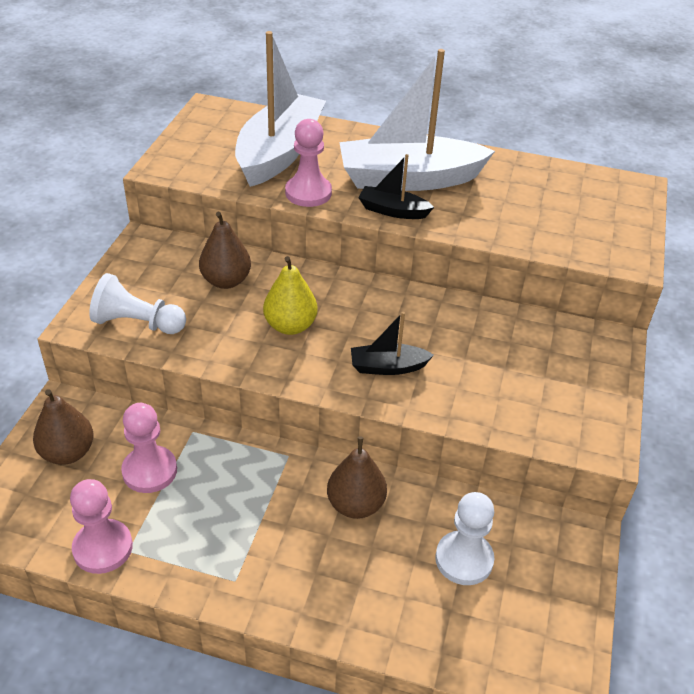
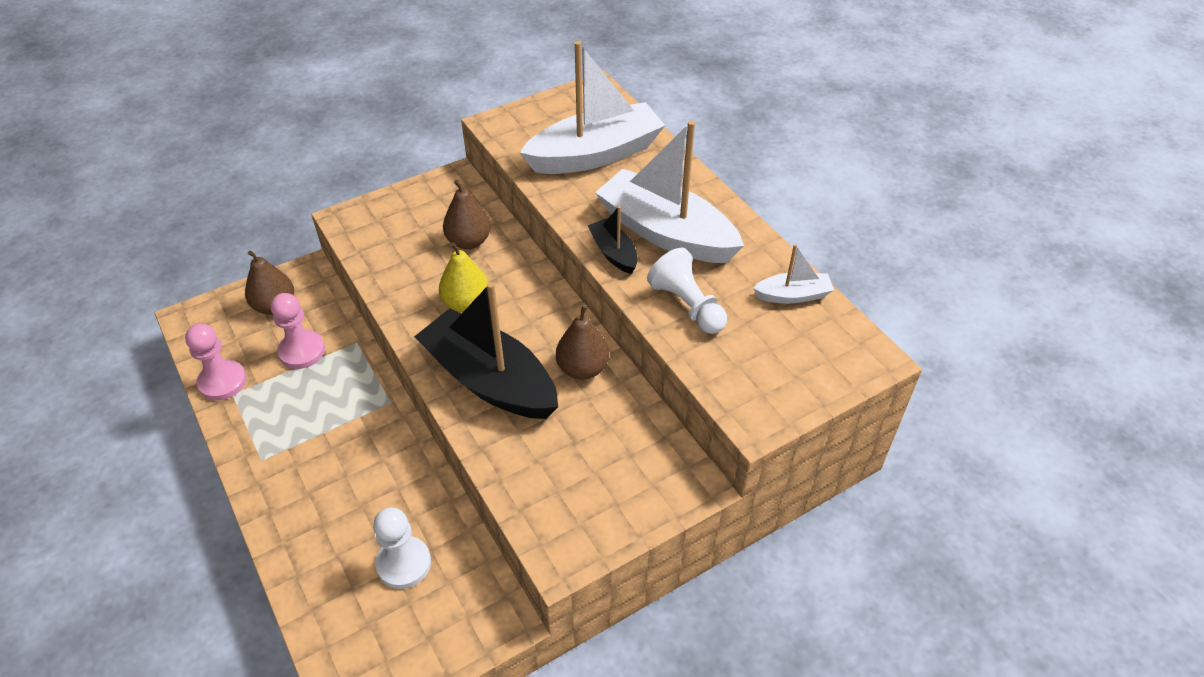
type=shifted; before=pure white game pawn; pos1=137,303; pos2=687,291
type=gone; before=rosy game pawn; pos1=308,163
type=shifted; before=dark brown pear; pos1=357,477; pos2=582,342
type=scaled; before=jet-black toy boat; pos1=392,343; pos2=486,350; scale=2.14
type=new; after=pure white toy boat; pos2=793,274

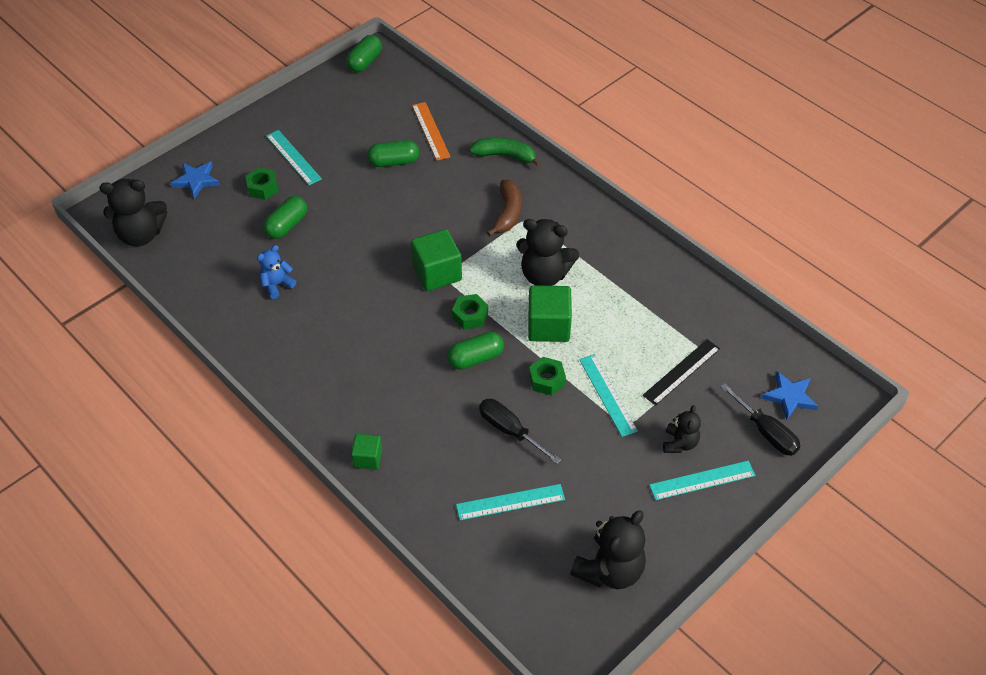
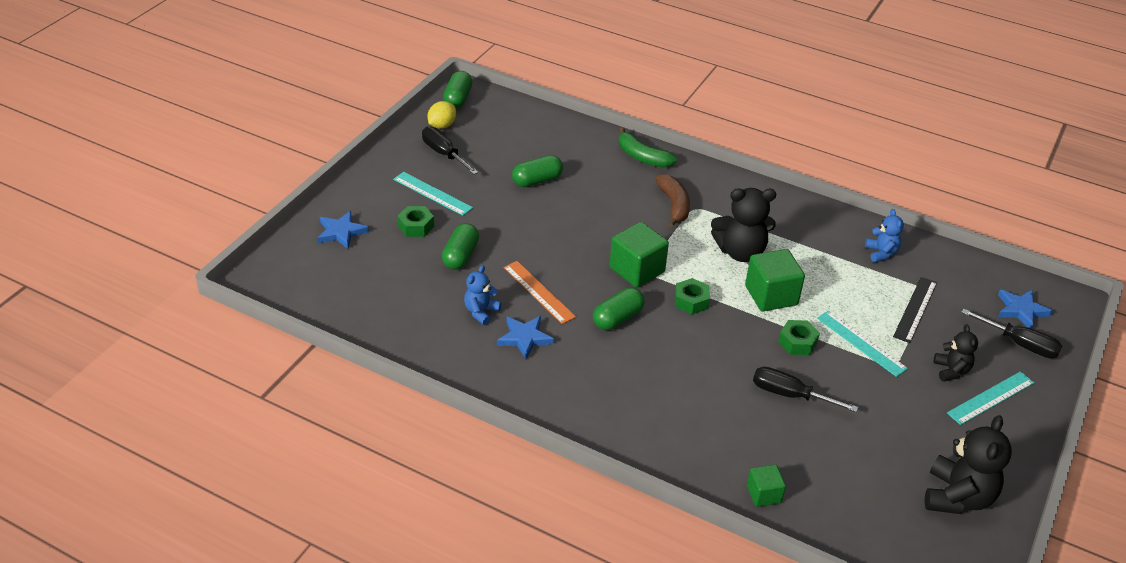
type=gone; before=jet-black teddy; pos1=133,212
type=shifted; before=green solid cube; pos1=366,452; pos2=766,486
type=shifted; before=bright orange ruler; pos1=431,131; pos2=539,292
type=shifted; before=green capsule; pos1=475,351; pos2=618,308
type=gone; before=aqua ruler; pos1=510,502
type=rotated; before=green banana; pos1=505,152; pos2=648,147; turn=-135
type=new; after=jet-black hand screwdriver; pos2=450,150
type=new; after=yellow lemon; pos2=441,115
type=new; after=cobalt five-pointed star; pos2=525,337
type=new; after=cobalt teddy; pos2=884,235

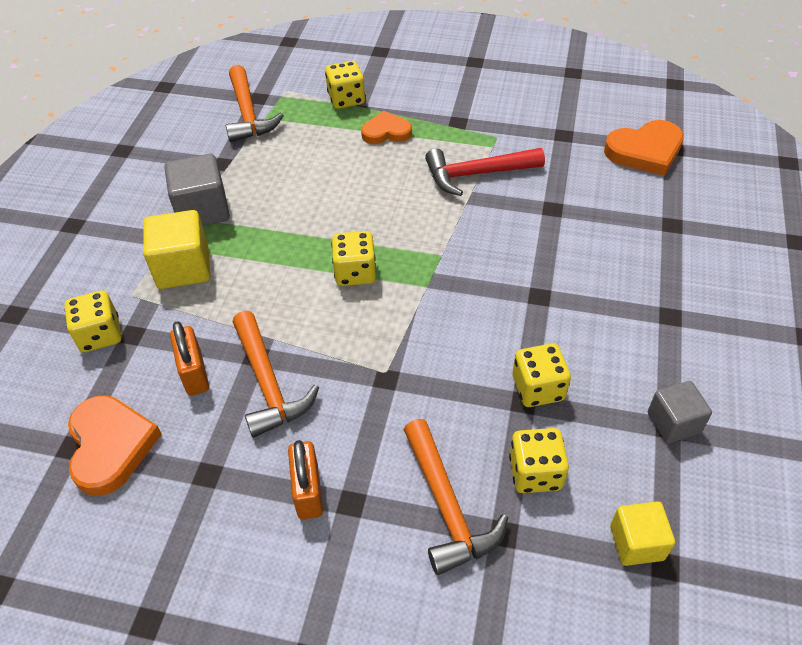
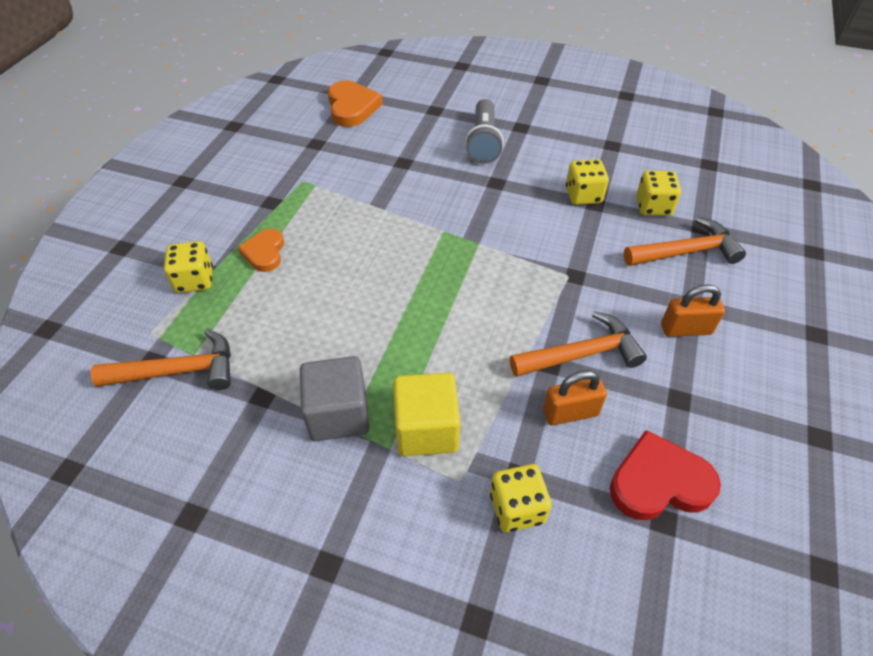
type=repainted; before=bright orange heart; after=scarlet heart; pos1=115,445; pos2=665,475
type=gone; before=yellow die; pos1=353,258
type=gone; before=scarlet claw hammer; pos1=485,172
type=gone; before=yellow solid cube; pos1=642,533
type=gone; before=grey solid cube; pos1=680,412
type=new; after=grey pocket torch; pos2=484,131

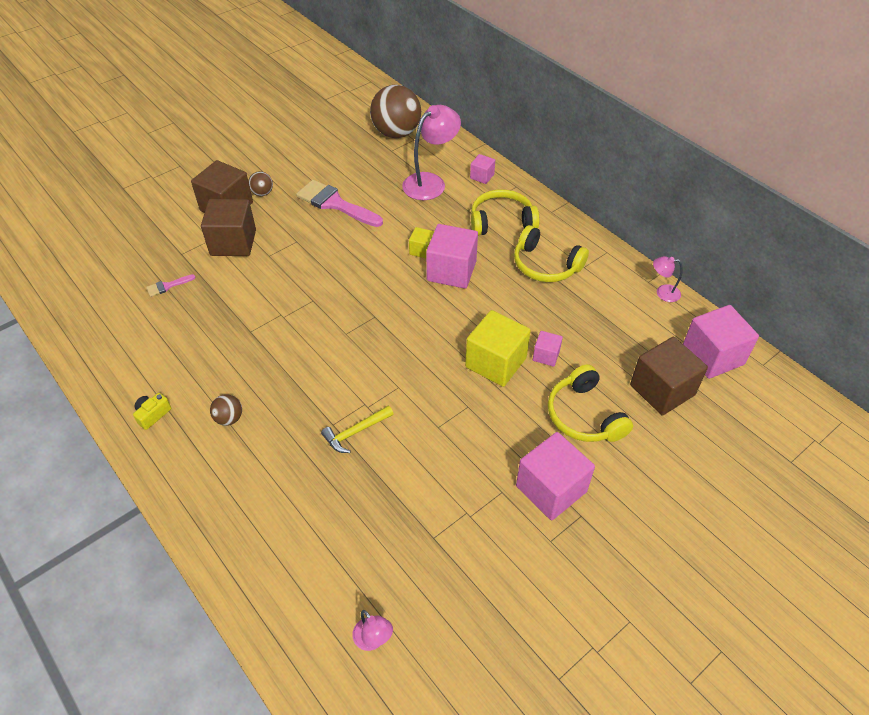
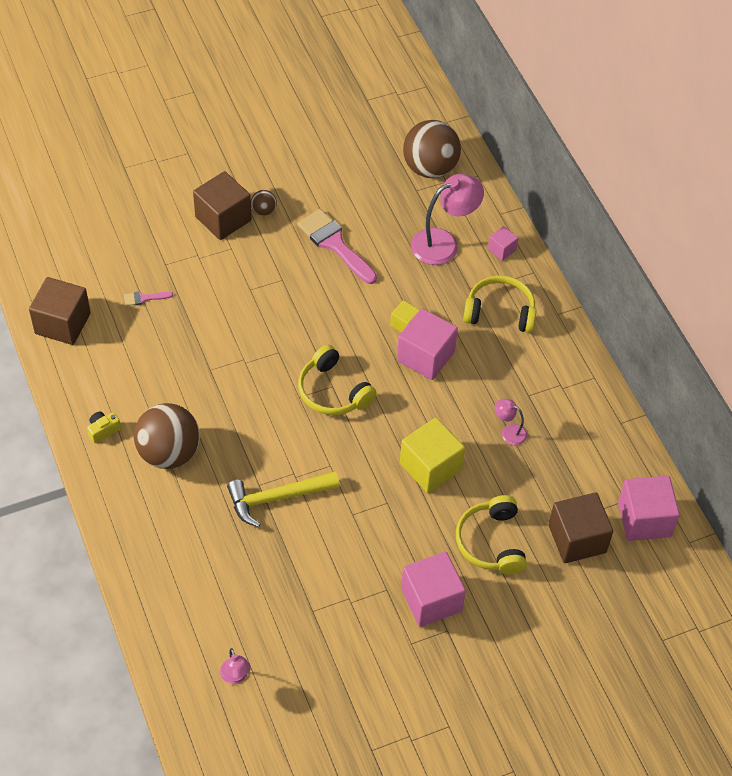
type=shifted; before=dark brown solid cube; pos1=228,227; pos2=60,311
type=scaled; before=dark brown sphere; pos1=226,410; pos2=167,436; scale=2.24
type=scaled; before=yellow claw hammer; pos1=357,429; pos2=283,499; scale=1.6
type=shifted; before=yellow headphones; pos1=551,253; pos2=337,379
type=gone; before=rosy solid cube; pos1=548,349
type=shifted; before=rosy desk lamp; pos1=668,279; pos2=511,422

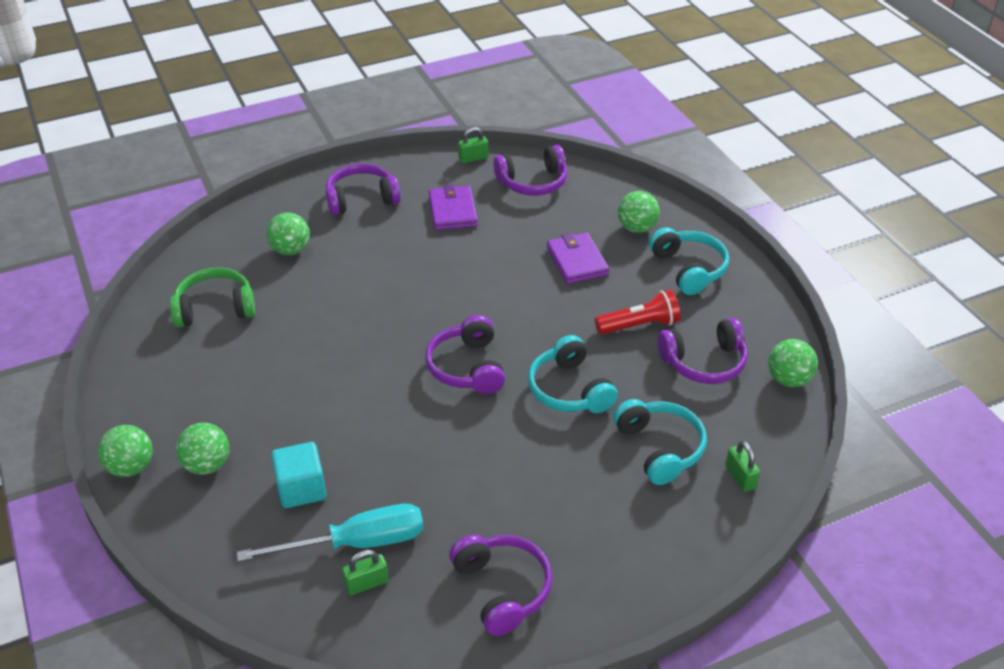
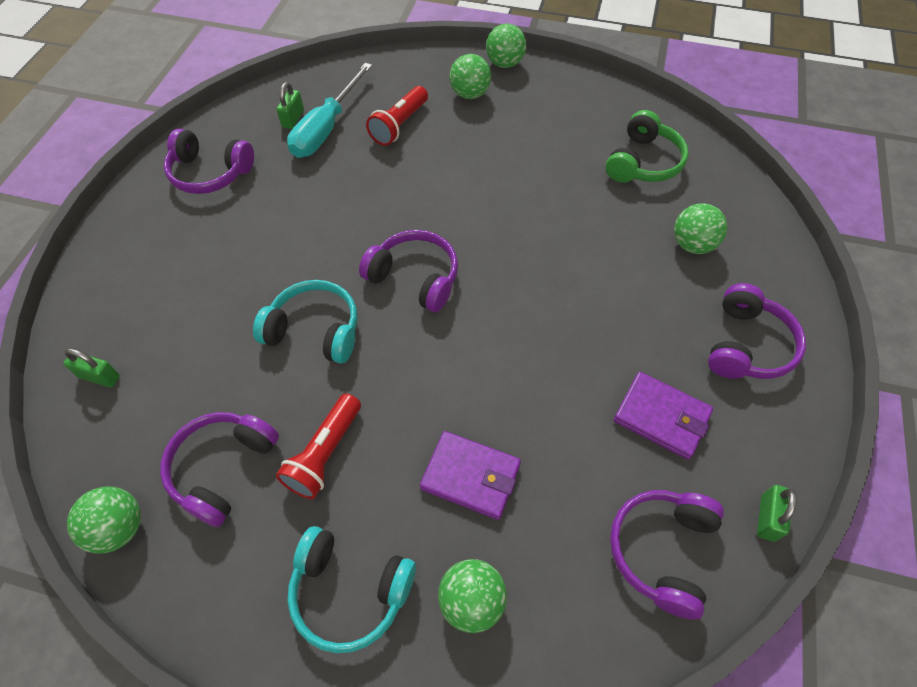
type=swapped; before=aqua solid cube; after=scarlet pocket torch; pos1=298,475; pos2=397,116
type=gone; before=aqua headphones; pos1=660,442

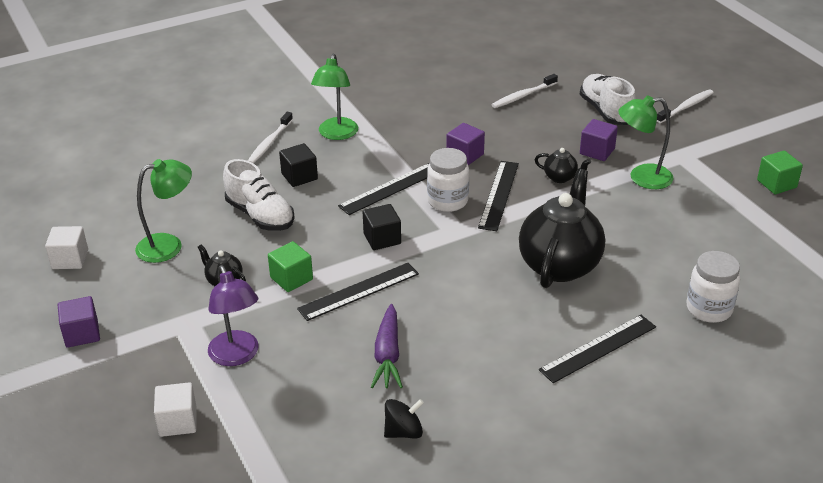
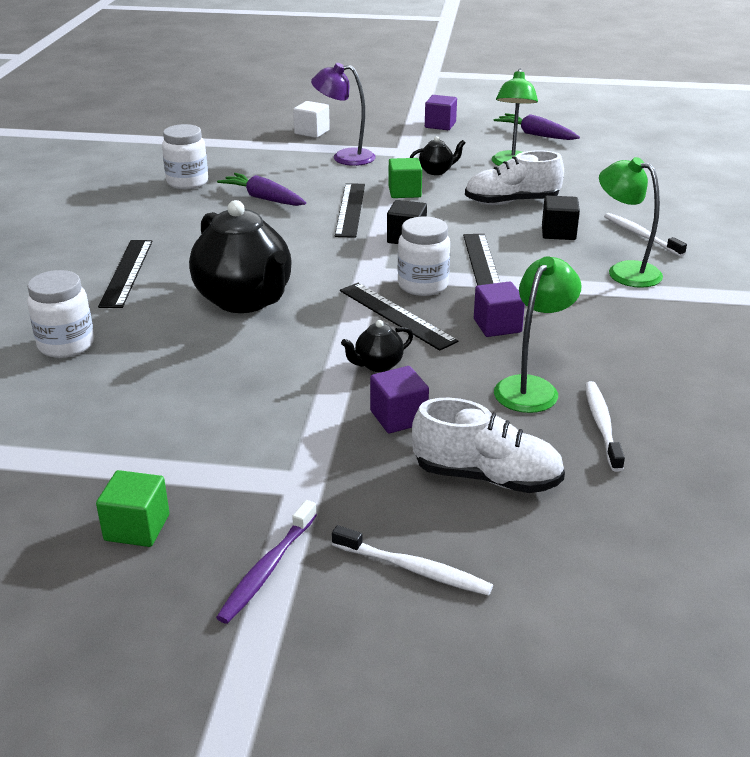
type=swapped; before=pure white solid cube; after=violet toy carrot; pos1=66,247; pos2=537,126
type=swapped; before=jet-black toy top; after=pure white jar; pos1=404,419; pos2=185,156
type=shifted; before=green desk lamp; pos1=646,142; pos2=537,334
type=rotated; before=pure white dental brush; pos1=685,106; pos2=412,560; turn=-60
type=new; after=violet dental brush; pos2=266,562

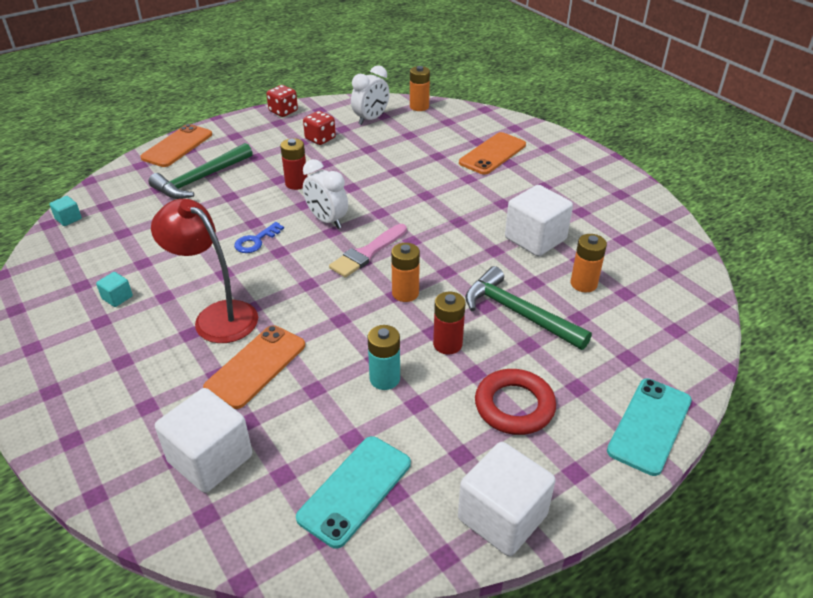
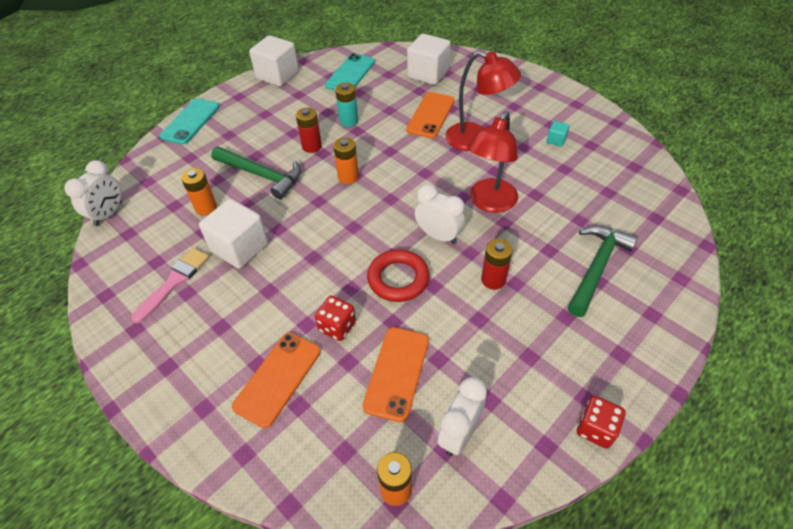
type=gone; before=aqua solid cube; pos1=65,211
type=shifted; before=bright orange phone; pos1=176,145; pos2=395,374
type=swapped; before=cobalt key; after=scarlet desk lamp; pos1=259,237; pos2=492,162
type=shifted; before=scarlet die; pos1=319,128; pos2=335,318
type=shifted; before=rosy brush; pos1=368,251; pos2=170,285
type=shifted; before=scarlet torus; pos1=515,402; pos2=398,275
type=new; after=pure white bedside clock; pos2=93,193

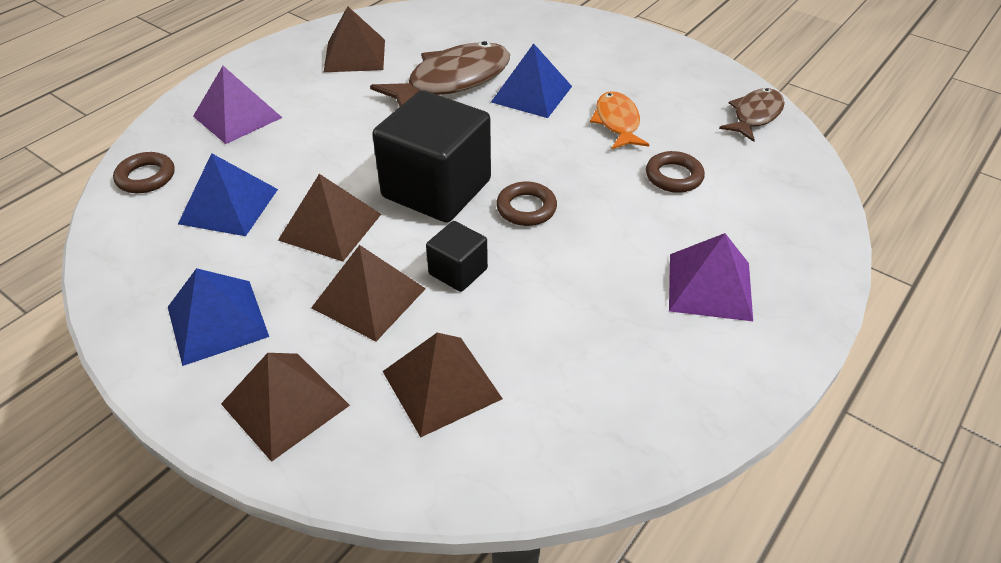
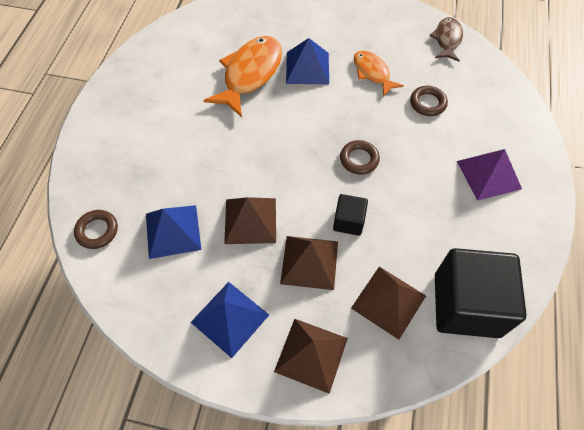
type=gone; before=violet solid pyramid; pos1=237,105
type=gone; before=dark brown solid pyramid; pos1=354,39
type=repainted; before=dark brown fish; after=bright orange fish; pos1=440,73; pos2=242,76
type=shifted; before=jet-black solid cube; pos1=431,156; pos2=481,293

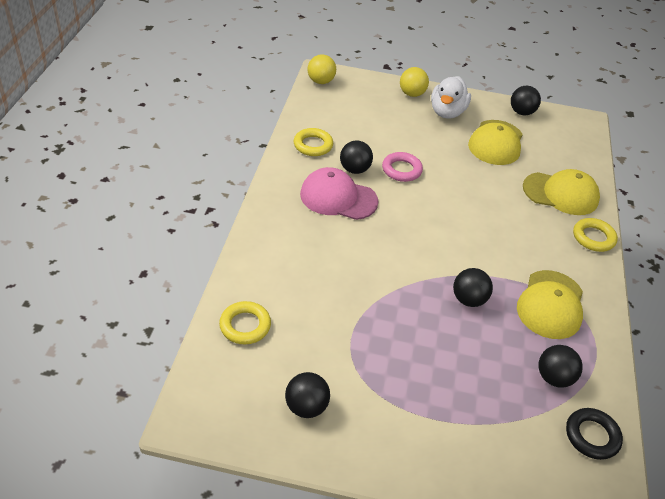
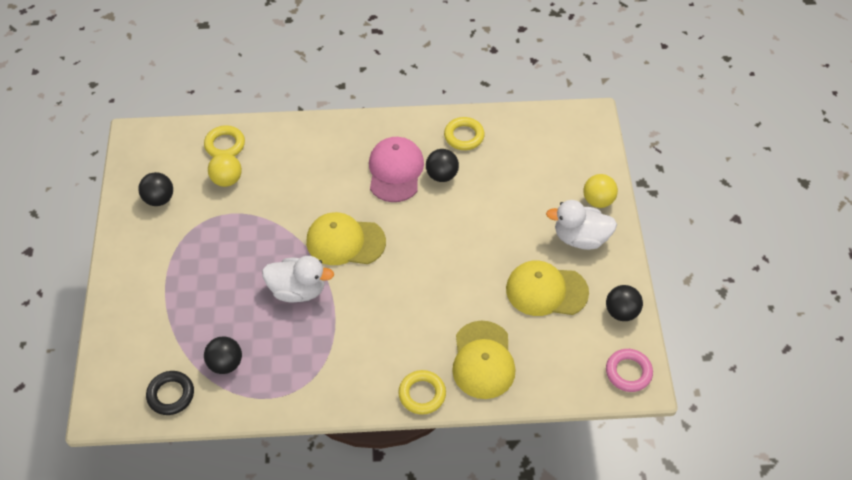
type=shifted; before=yellow sphere; pos1=322,69; pos2=225,170
type=shifted; before=rosy torus; pos1=402,167; pos2=629,370
type=swapped; before=jet-black sphere; after=pure white toy duck; pos1=473,287; pos2=298,279
type=shifted; before=yellow baseball cap; pos1=550,304; pos2=346,238

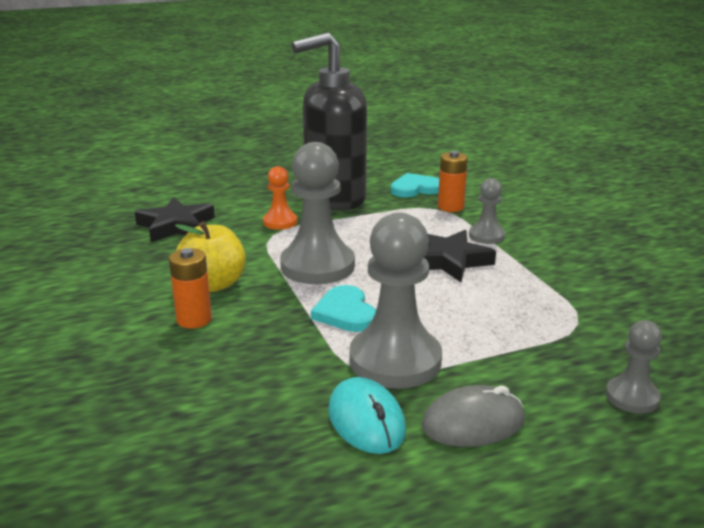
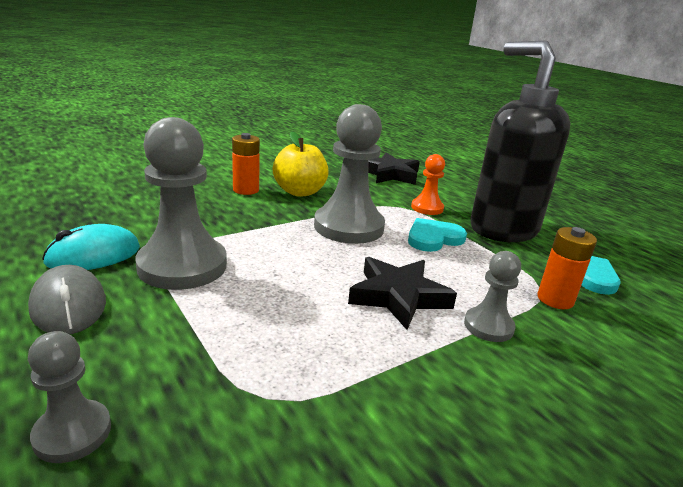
type=shifted; before=aqua heart; pos1=343,308; pos2=437,235

